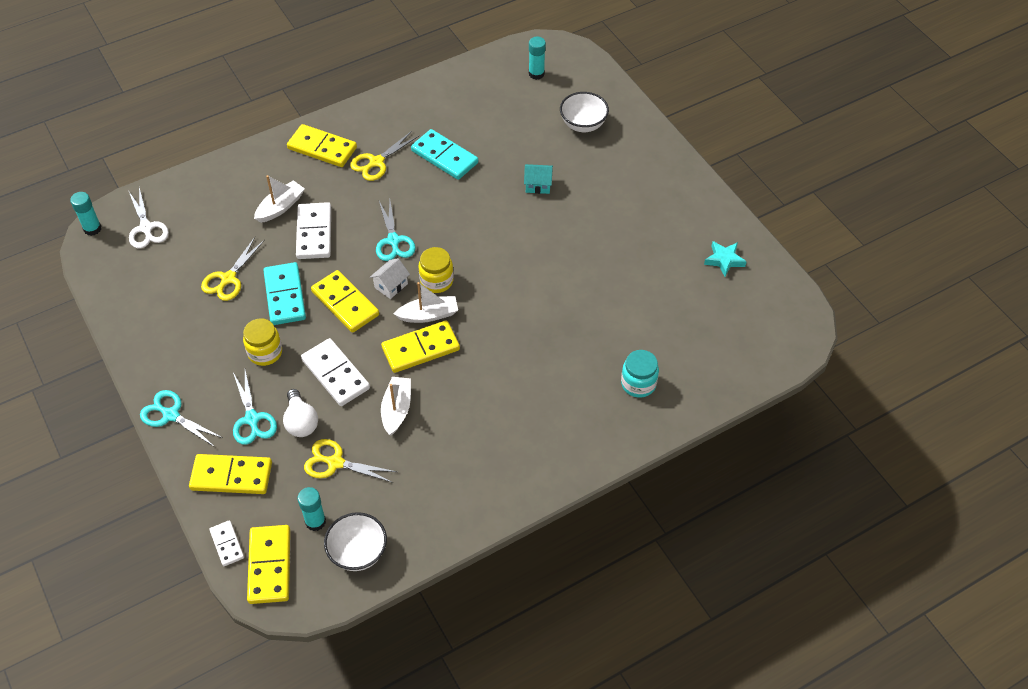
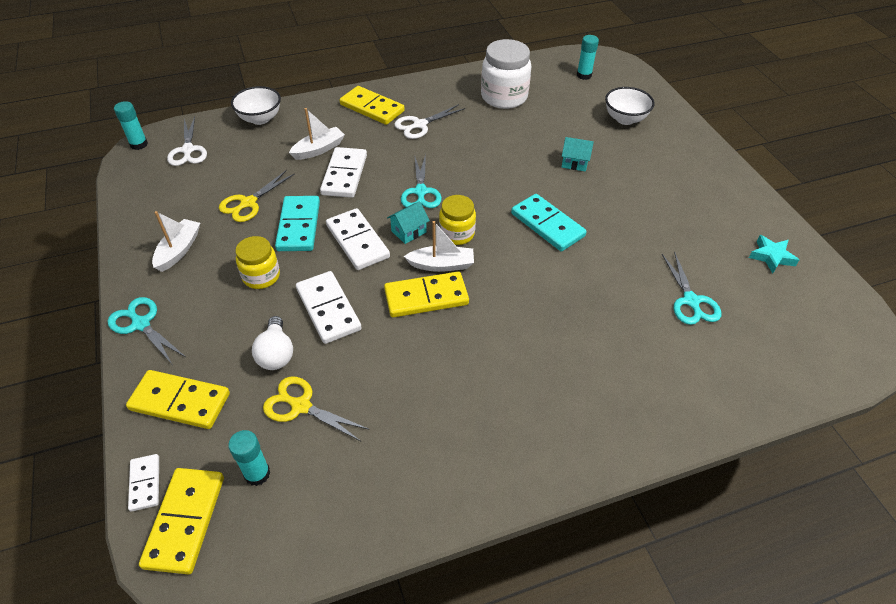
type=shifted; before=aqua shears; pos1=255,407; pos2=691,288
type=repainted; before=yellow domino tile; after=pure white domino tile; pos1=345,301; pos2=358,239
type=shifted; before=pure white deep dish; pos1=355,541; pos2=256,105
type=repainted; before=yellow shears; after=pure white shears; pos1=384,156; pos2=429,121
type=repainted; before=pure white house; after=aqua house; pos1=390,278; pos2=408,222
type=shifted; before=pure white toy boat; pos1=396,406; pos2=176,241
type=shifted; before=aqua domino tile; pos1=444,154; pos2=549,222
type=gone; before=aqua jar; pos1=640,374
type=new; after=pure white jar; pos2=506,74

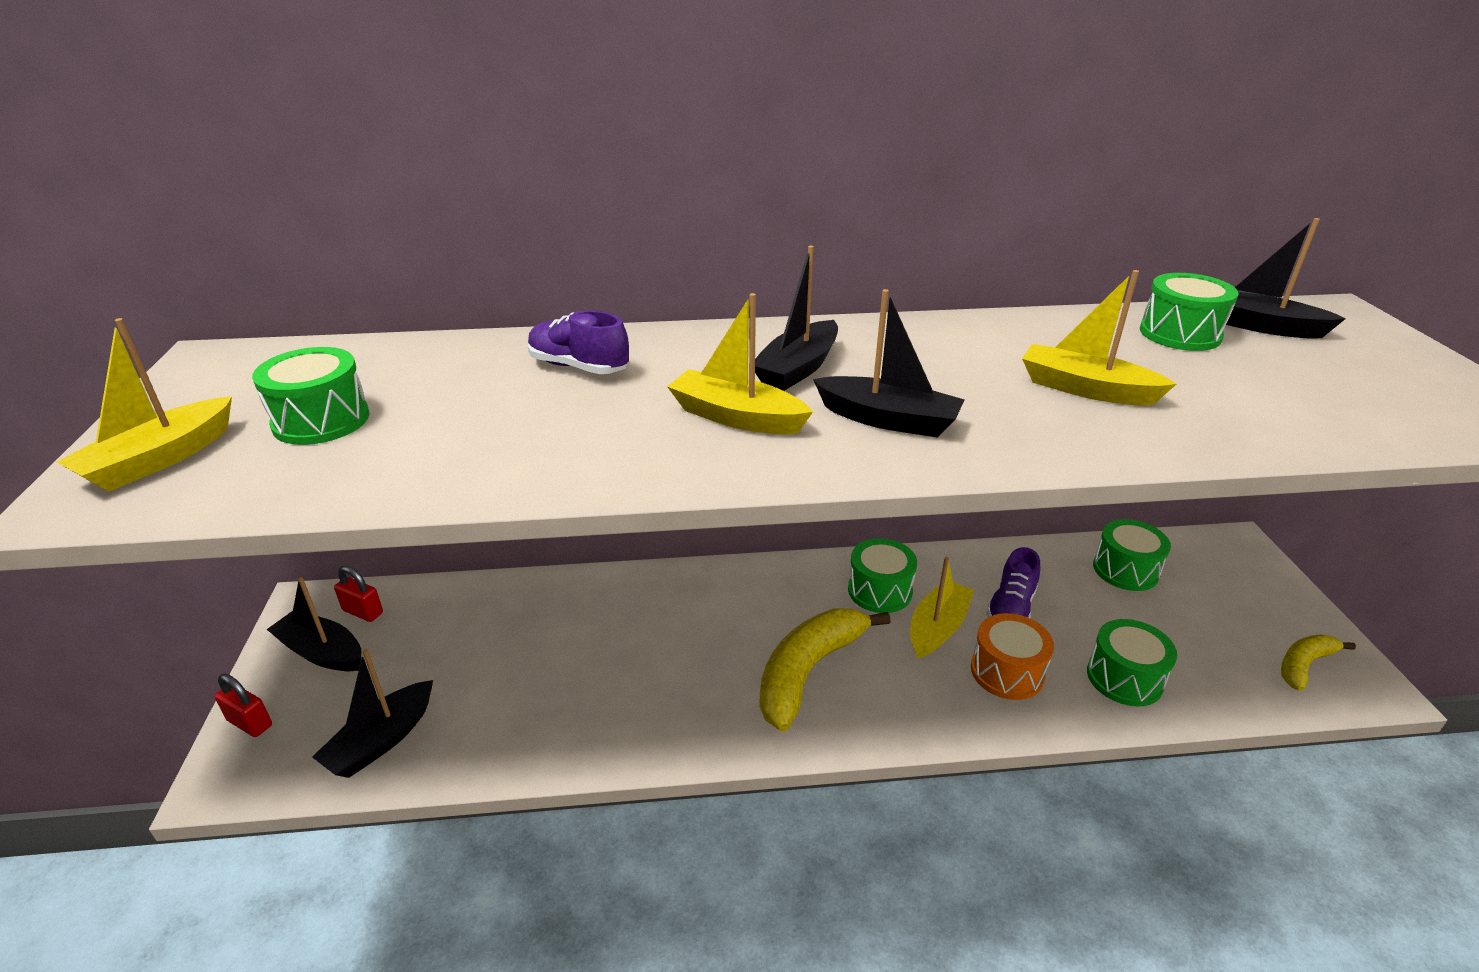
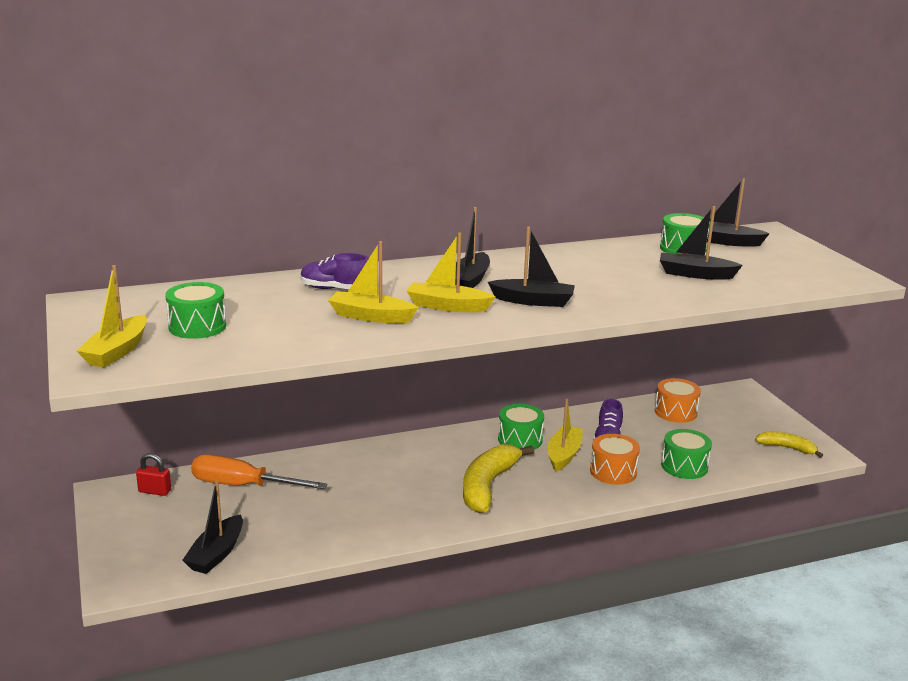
type=gone; before=scarlet padlock; pos1=243,705
type=shifted; before=jet-black toy boat; pos1=313,624; pos2=701,243
type=shifted; before=yellow toy boat; pos1=1099,338; pos2=373,282
type=repainted; before=green drum; after=bright orange drum; pos1=1132,555; pos2=678,400
type=rotated; before=yellow banana; pos1=1318,662; pos2=789,444; turn=75
type=new; after=bright orange hand screwdriver; pos2=259,471

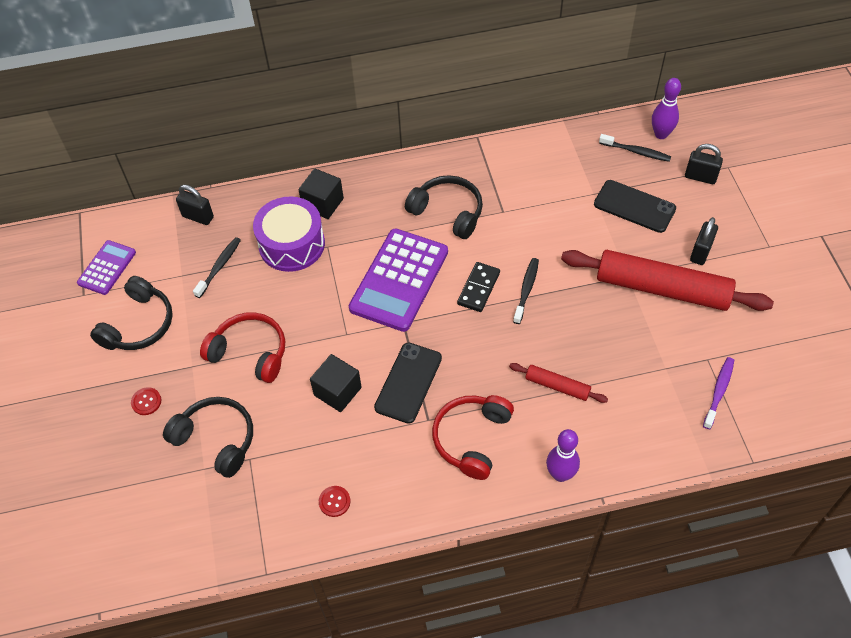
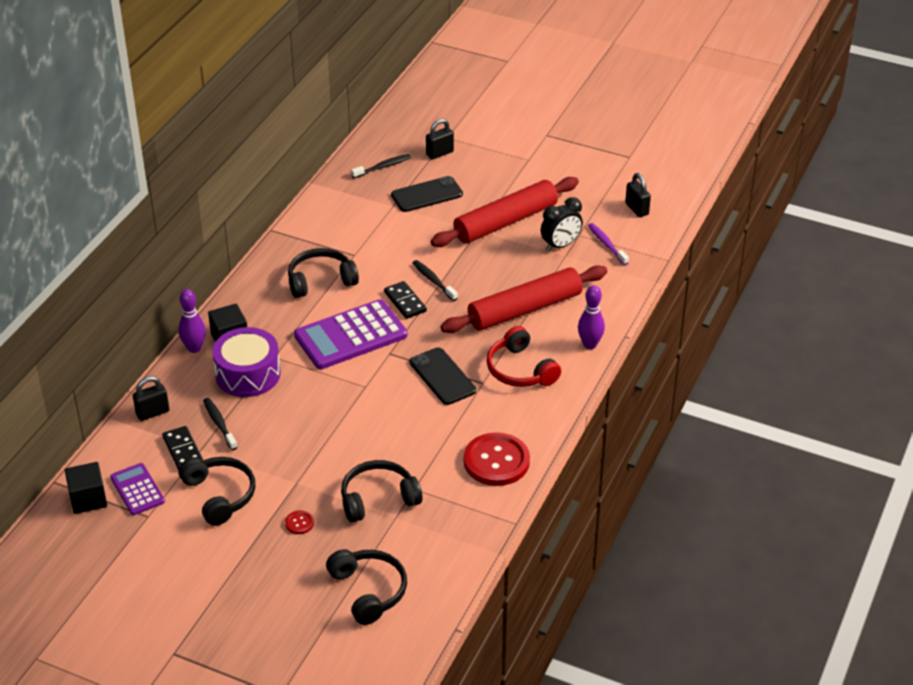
type=gone; before=scarlet headphones; pos1=242,347
type=shifted; before=jet-black solid cube; pos1=336,383; pos2=86,488
type=scaled; before=scarlet sewing button; pos1=334,501; pos2=497,459; scale=2.38
type=rotated; before=violet calculator; pos1=398,280; pos2=350,334; turn=90
type=scaled; before=scarlet dough roller; pos1=558,383; pos2=524,299; scale=2.15
type=shifted; before=violet tenpin; pos1=666,108; pos2=192,321
type=shifted; before=jet-black padlock; pos1=704,241; pos2=638,195
type=new; after=jet-black domino tile; pos2=182,448
type=new; after=jet-black headphones; pos2=366,587
type=new; after=jet-black bedside clock; pos2=562,224

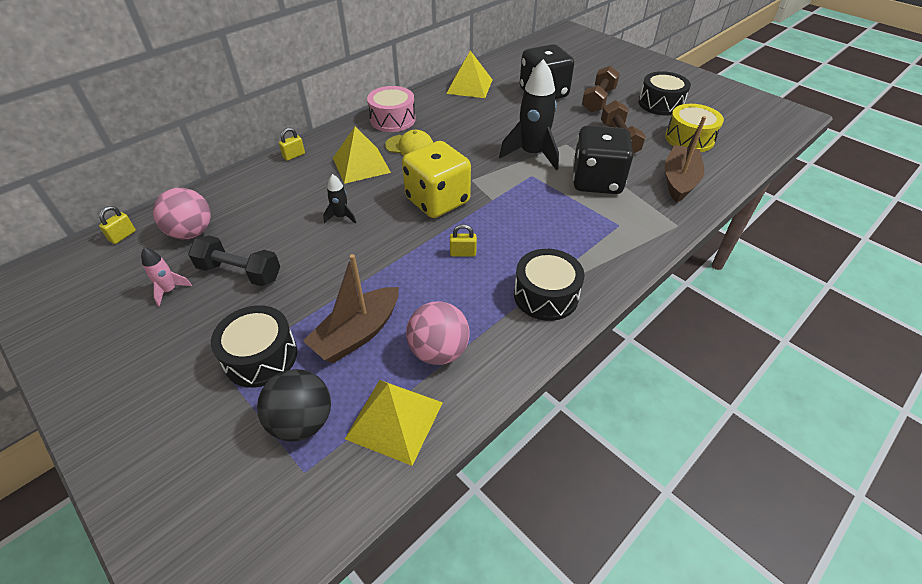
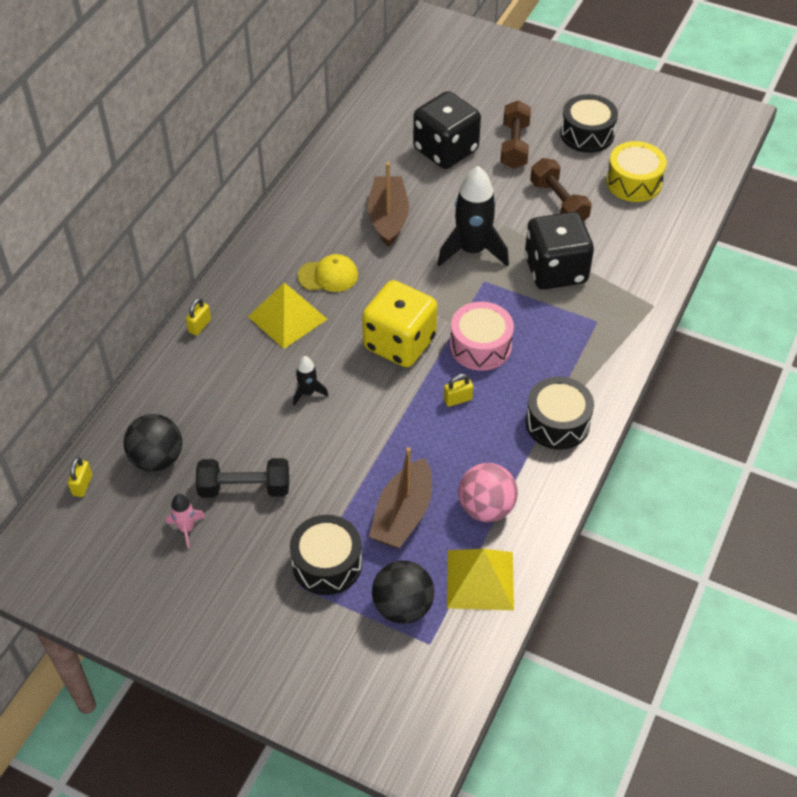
type=repainted; before=rosy sphere; after=jet-black sphere; pos1=182,213; pos2=153,443
type=shifted; before=rosy drum; pos1=391,109; pos2=482,336
type=gone; before=yellow solid pyramid; pos1=469,74
type=shifted; before=dark brown toy boat; pos1=685,159; pos2=388,204

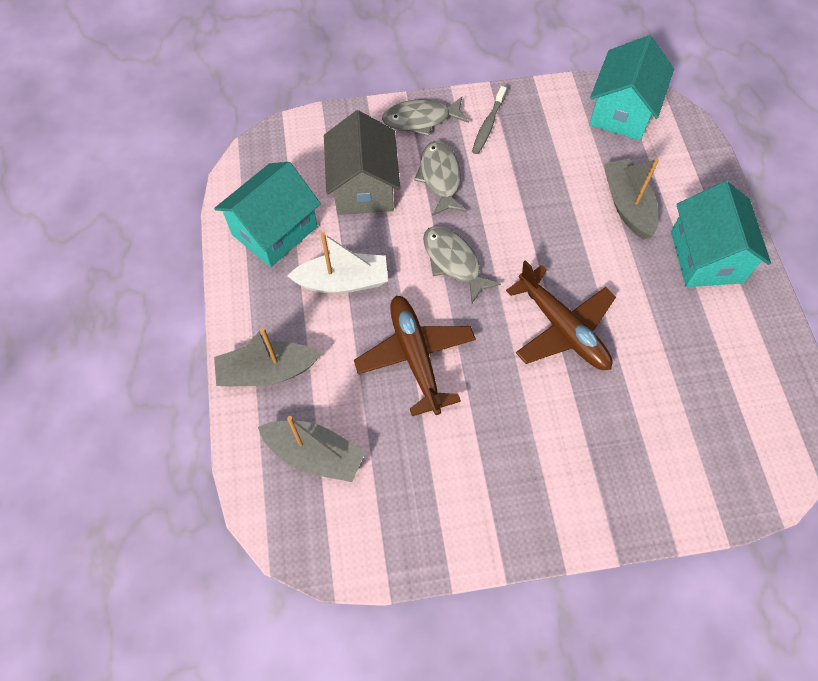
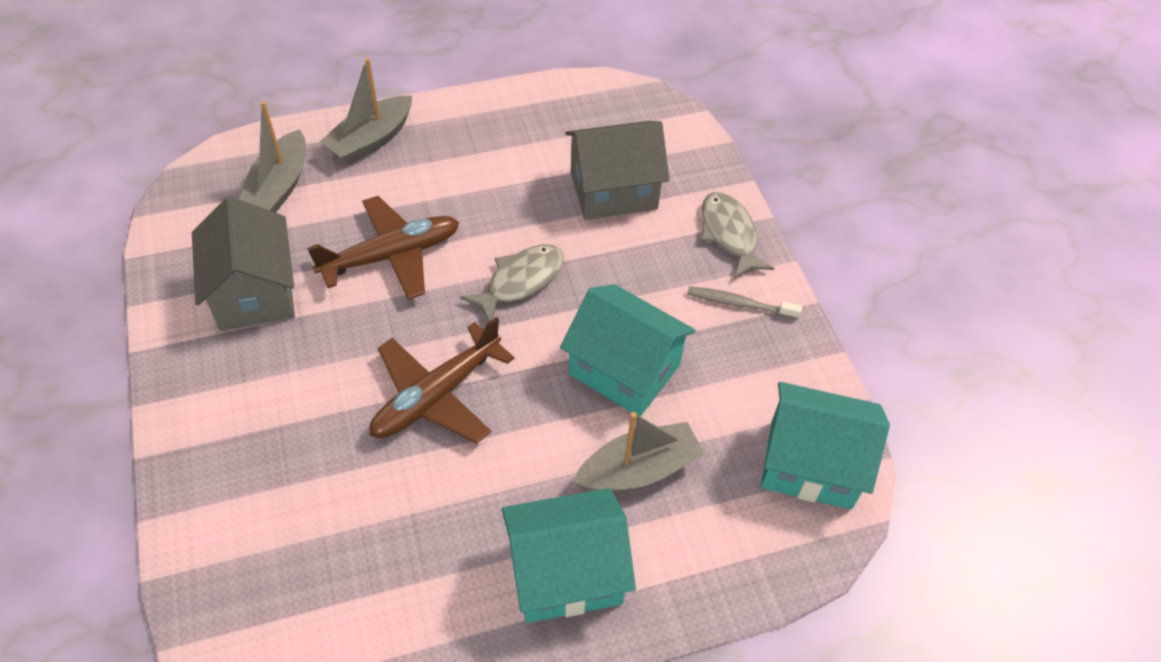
type=shifted; before=aqua house; pos1=267,214; pos2=628,350
type=rotated; before=grey toy boat; pos1=267,356; pos2=366,111; turn=-120
type=gone; before=pure white toy boat; pos1=338,263
type=gone; before=grey fish; pos1=440,178
type=new; after=grey house; pos2=243,263

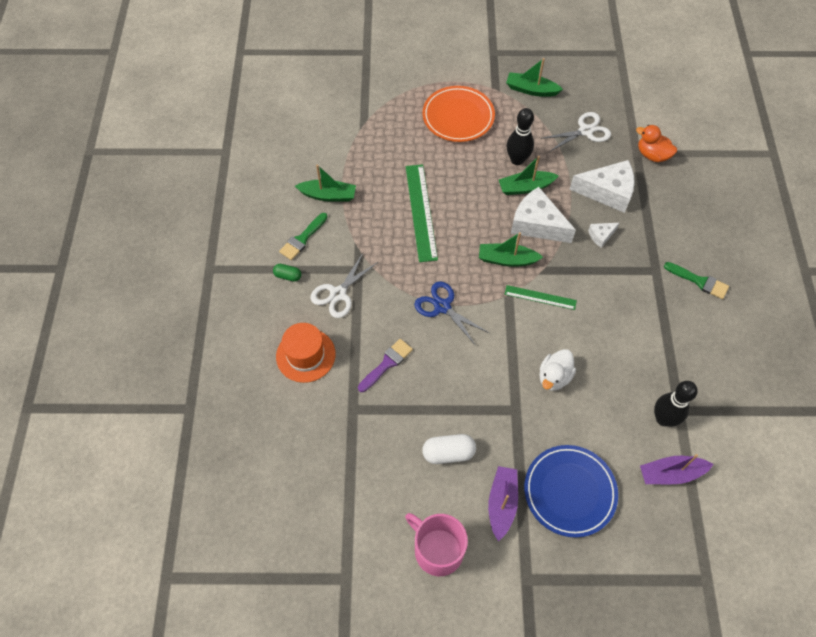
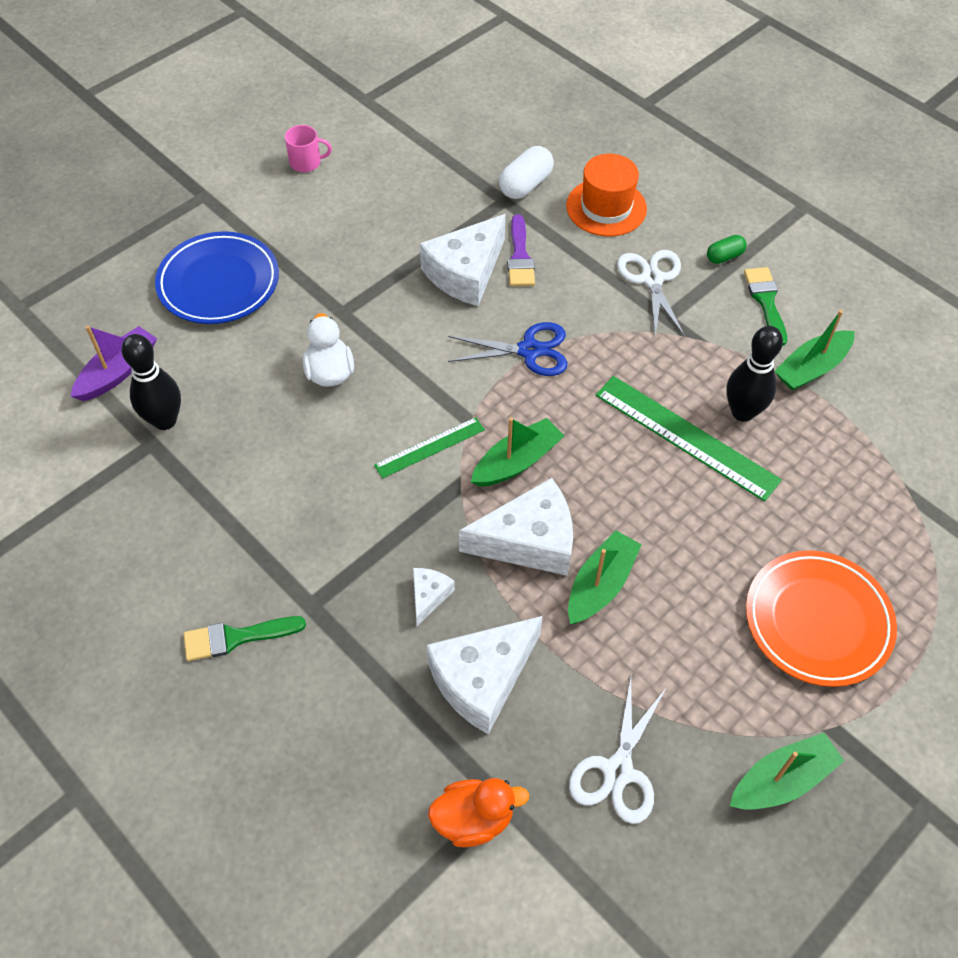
type=scaled; before=rosy tea mug; pos1=436,544; pos2=308,148; scale=0.54
type=shifted; before=pure white capsule; pos1=449,449; pos2=526,172
type=gone; before=violet toy boat; pos1=503,503
type=shifted; before=jet-black tenpin; pos1=520,136; pos2=754,374
type=new; after=pure white cheese wedge; pos2=463,260

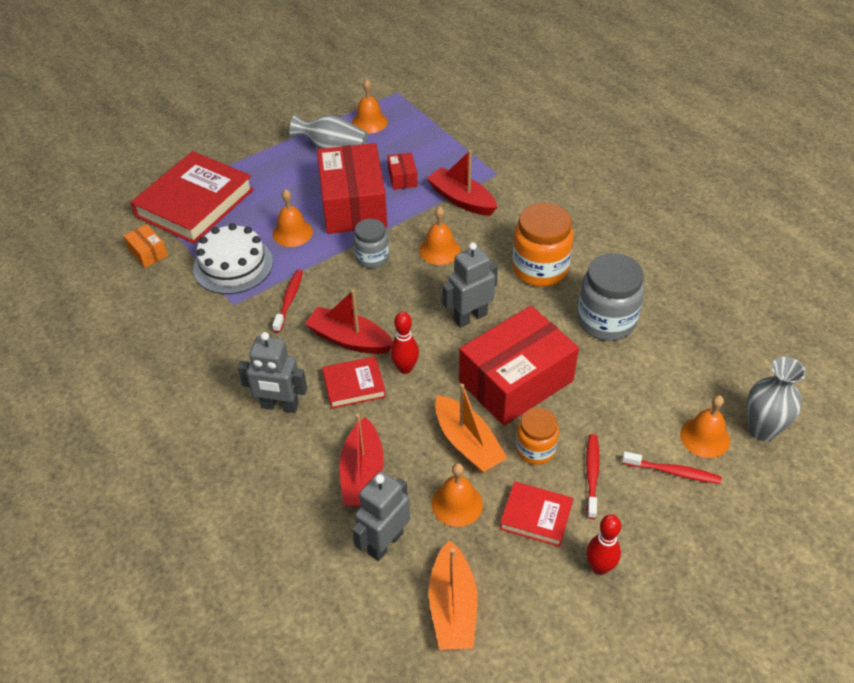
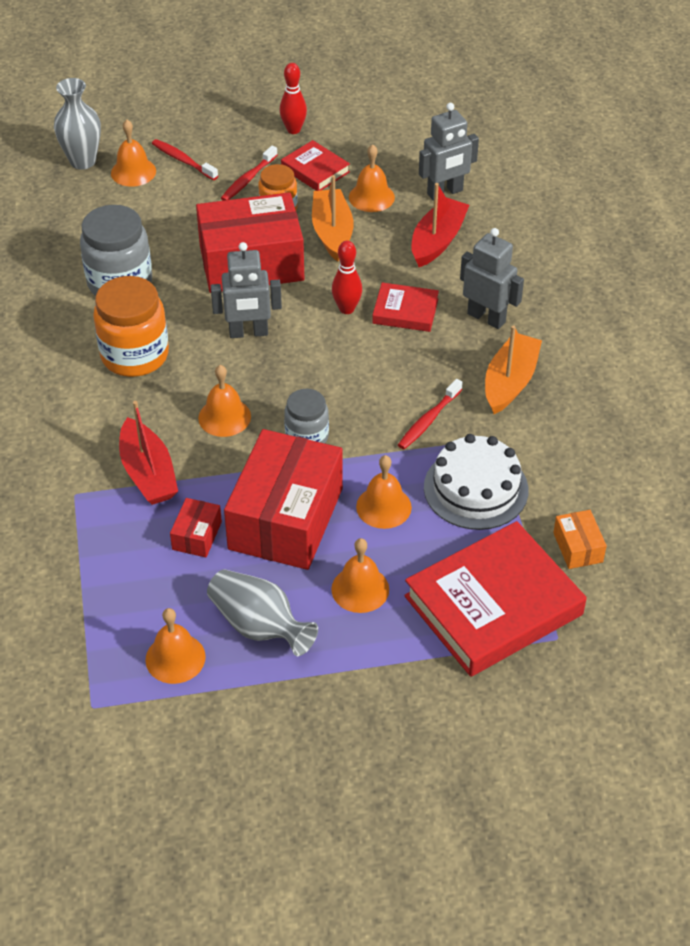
type=gone; before=scarlet toy boat; pos1=349,321
type=shifted; before=bright orange toy boat; pos1=453,595; pos2=513,369
type=new; after=bright orange bell; pos2=360,575

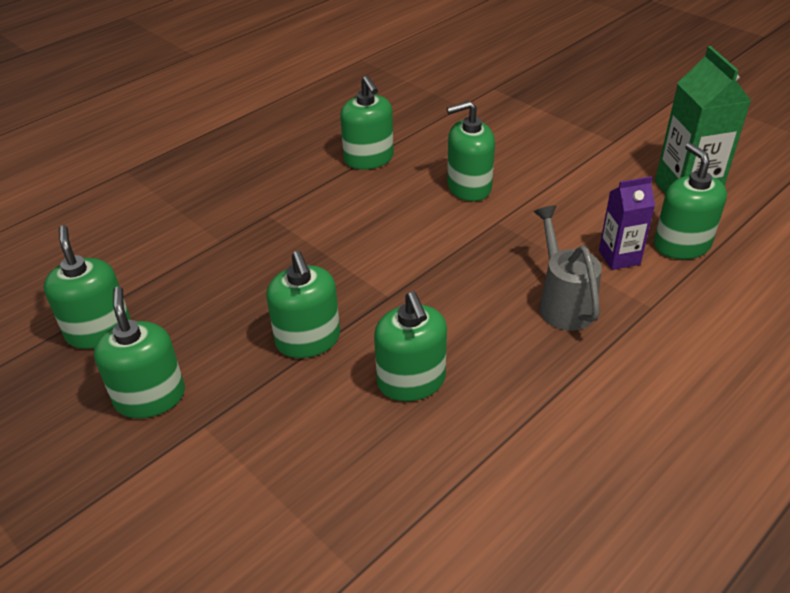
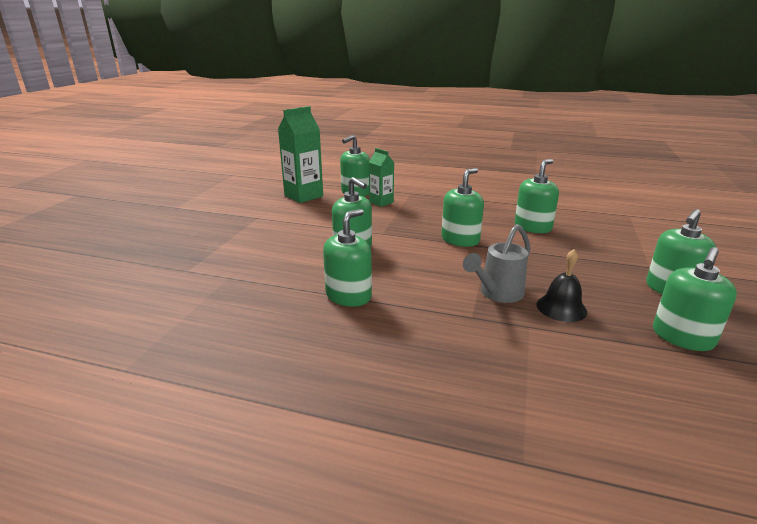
type=shifted; before=green pump bottle; pos1=303,304; pos2=462,207
type=shifted; before=grey sprinkling can; pos1=568,268; pos2=496,263
type=repainted; before=violet juice carton; after=green juice carton; pos1=627,223; pos2=381,177
type=new; after=jet-black bell; pos2=561,285

